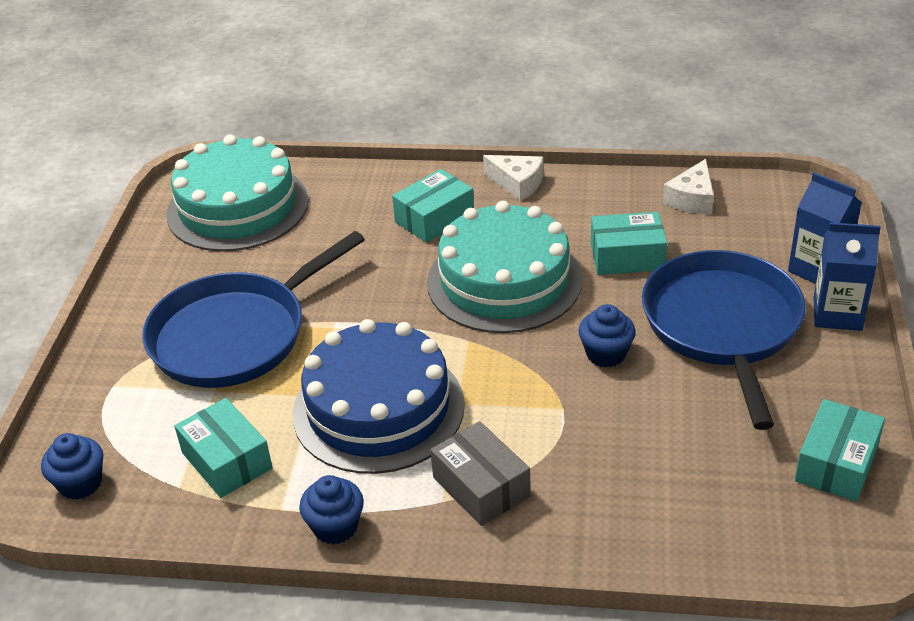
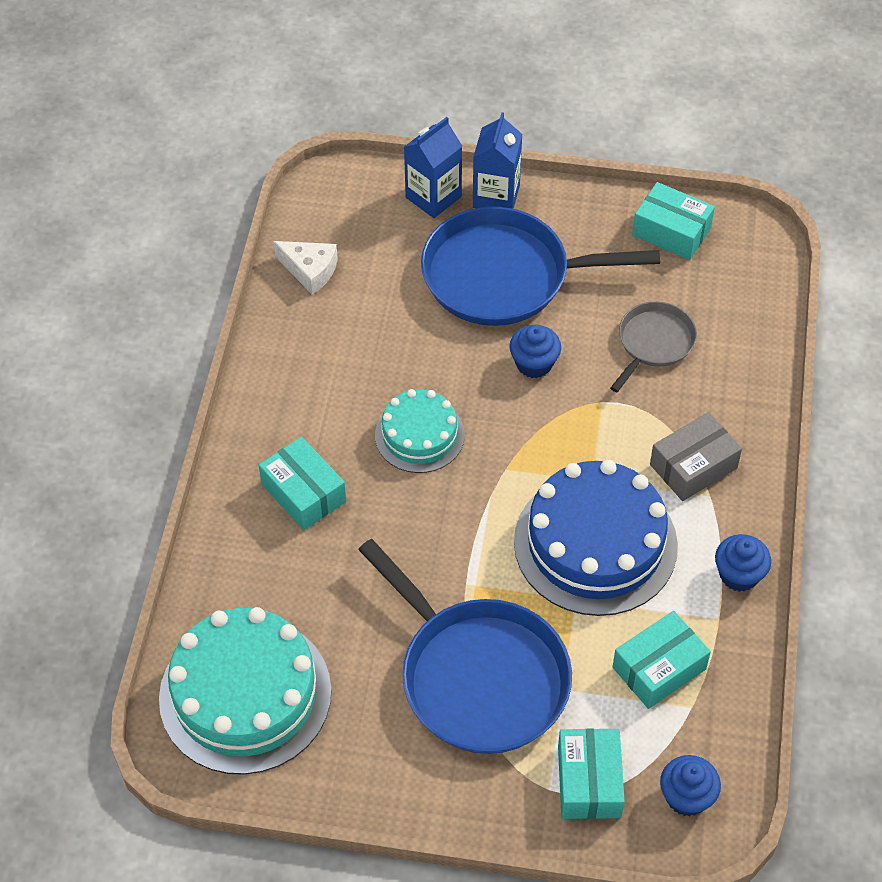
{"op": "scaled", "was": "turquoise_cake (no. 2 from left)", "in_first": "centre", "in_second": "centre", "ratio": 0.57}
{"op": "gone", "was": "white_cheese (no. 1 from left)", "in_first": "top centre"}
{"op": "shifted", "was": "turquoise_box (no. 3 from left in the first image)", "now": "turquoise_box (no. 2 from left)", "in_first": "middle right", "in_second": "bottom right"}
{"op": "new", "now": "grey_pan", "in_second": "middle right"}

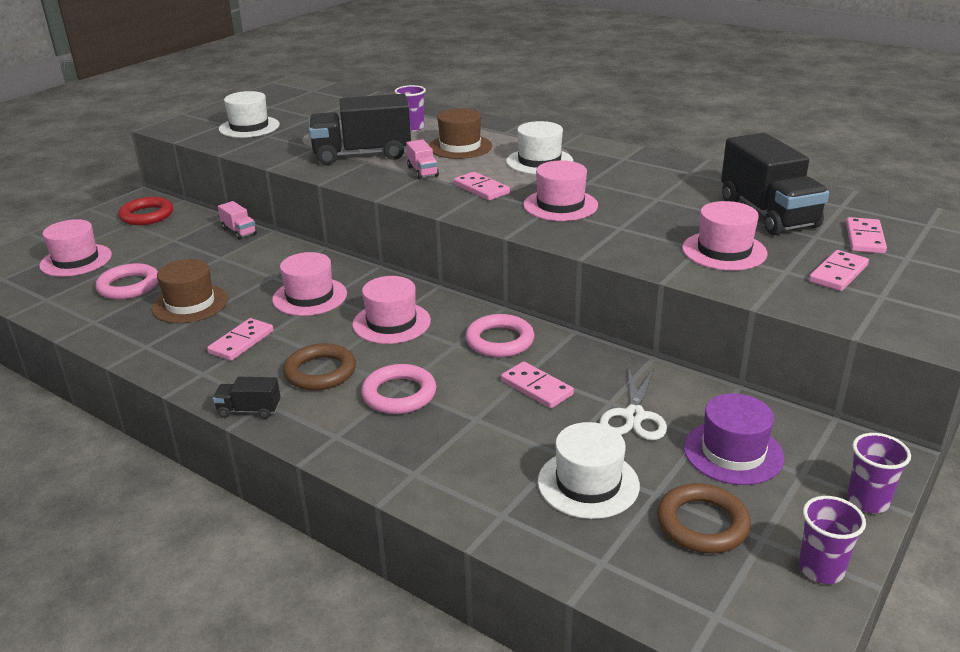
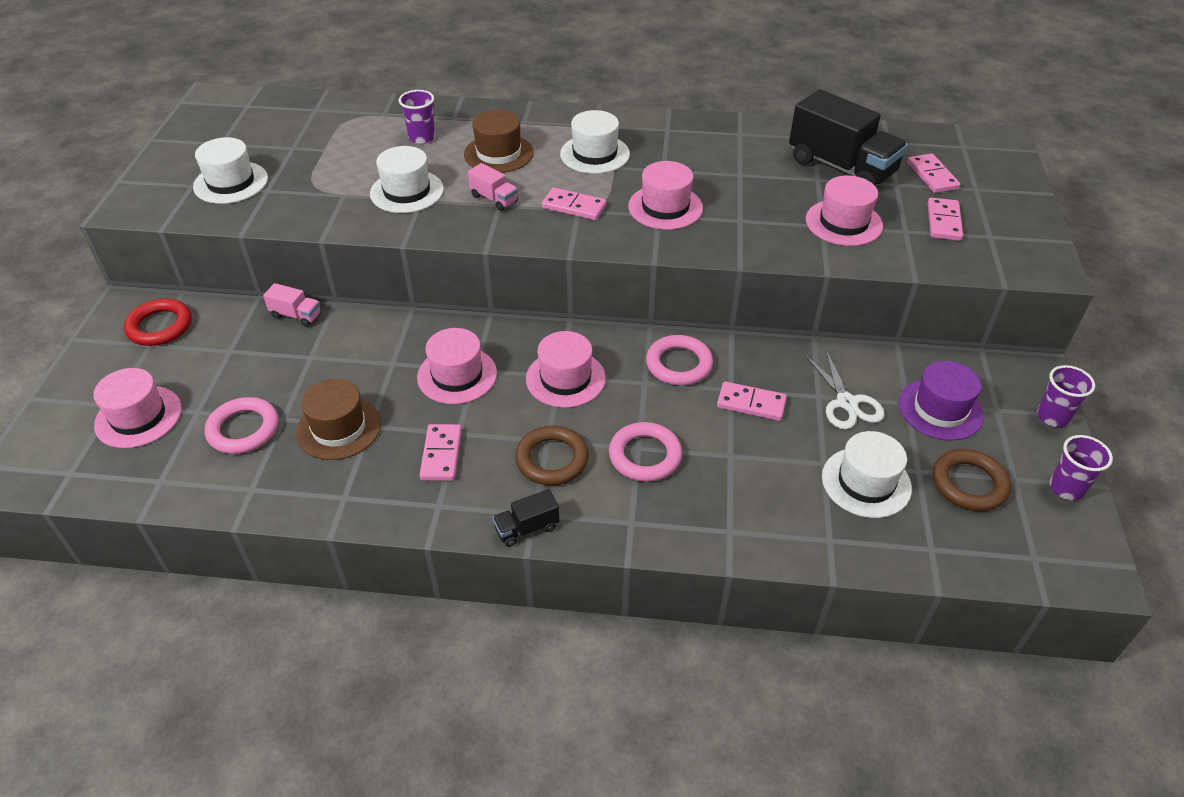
{"op": "swapped", "was": "black_truck (no. 2 from left)", "now": "white_hat (no. 2 from left)", "in_first": "top centre", "in_second": "top centre"}

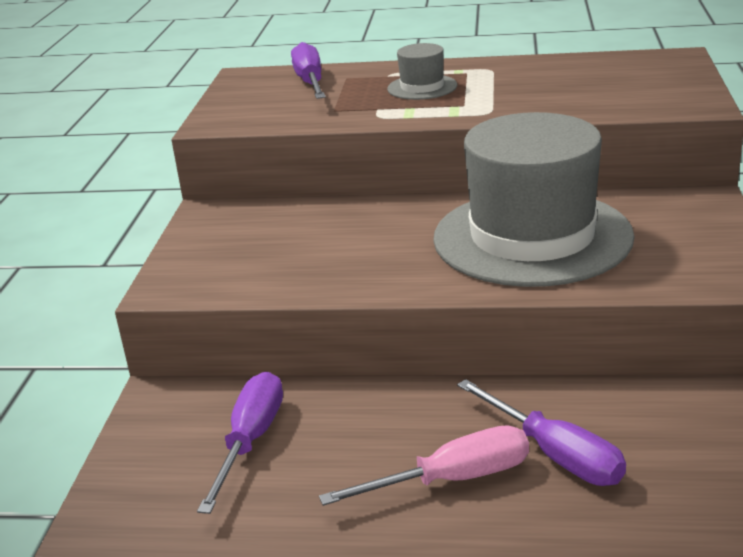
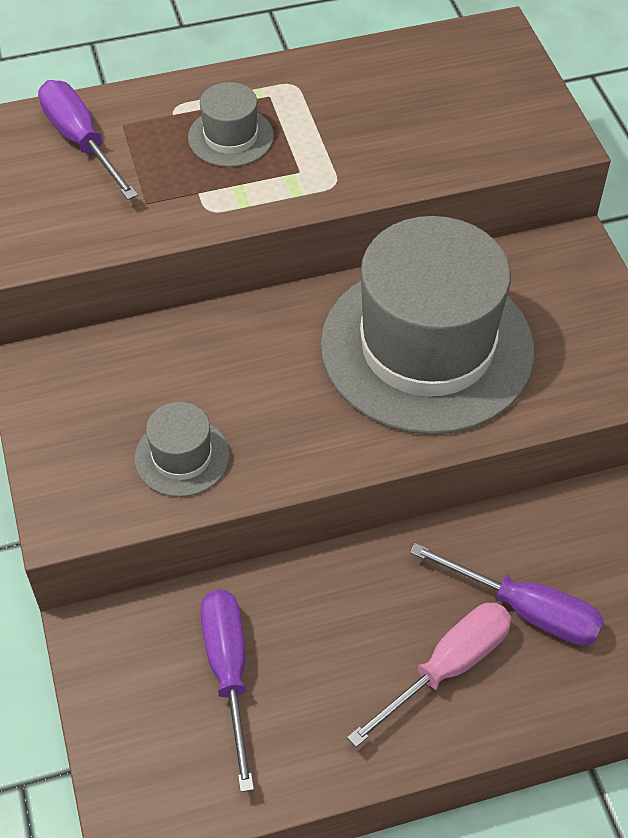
{"op": "new", "now": "grey_hat (no. 1 from left)", "in_second": "middle left"}

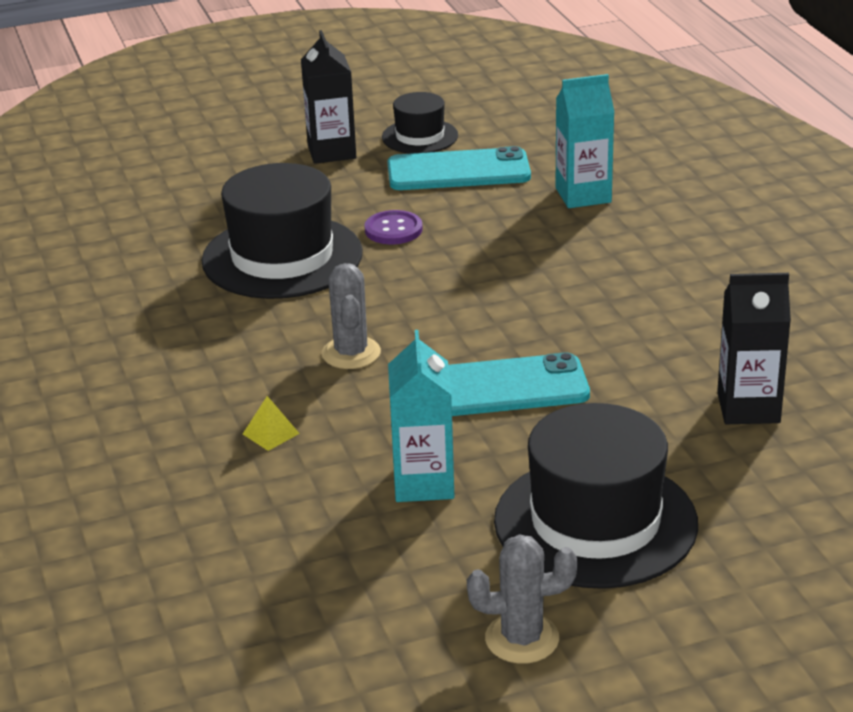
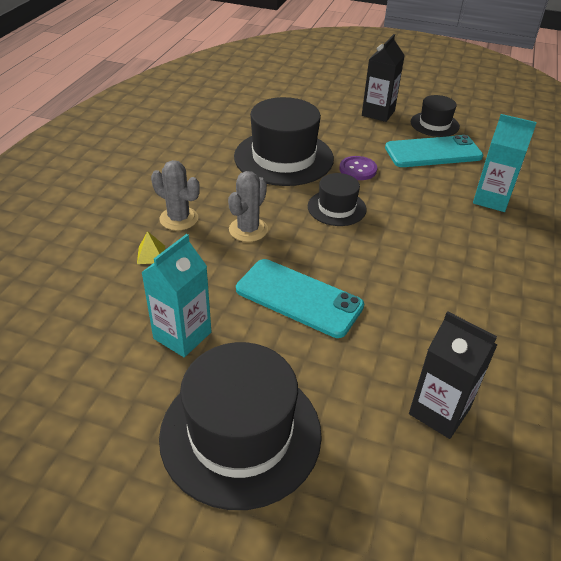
{"op": "rotated", "was": "turquoise_phone (no. 1 from left in the first image)", "in_first": "top centre", "in_second": "top right", "clockwise": -45}
{"op": "shifted", "was": "grey_cactus (no. 2 from left in the first image)", "now": "grey_cactus (no. 1 from left)", "in_first": "bottom centre", "in_second": "middle left"}
{"op": "new", "now": "black_hat (no. 3 from left)", "in_second": "centre"}

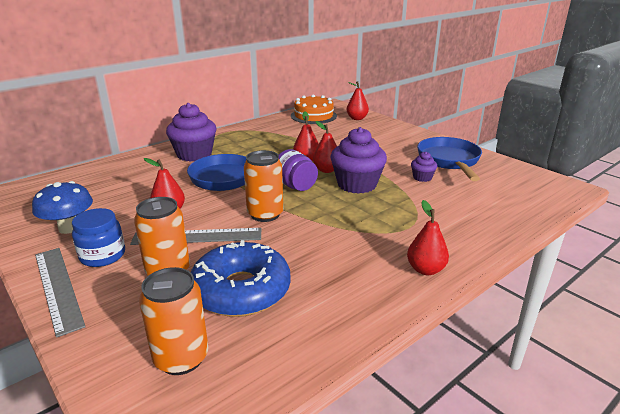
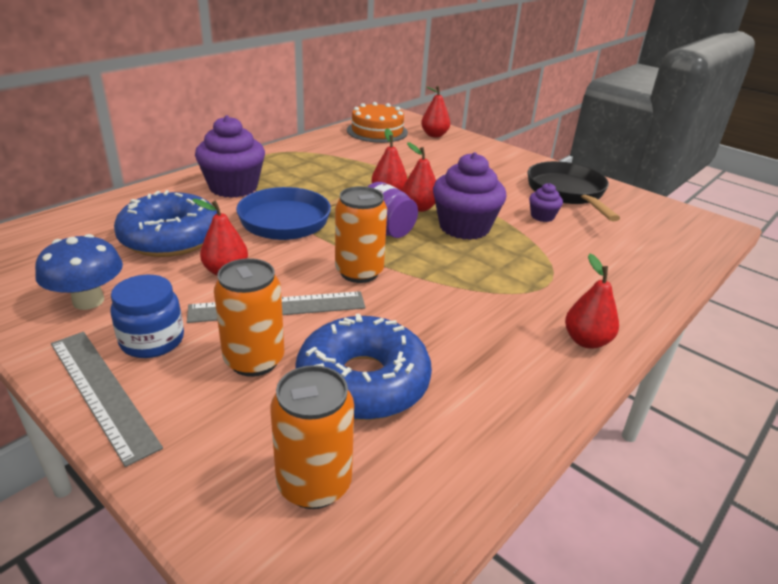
{"op": "repainted", "was": "blue_pan (no. 2 from left)", "now": "black_pan", "in_first": "middle right", "in_second": "top right"}
{"op": "new", "now": "blue_donut (no. 1 from left)", "in_second": "middle left"}

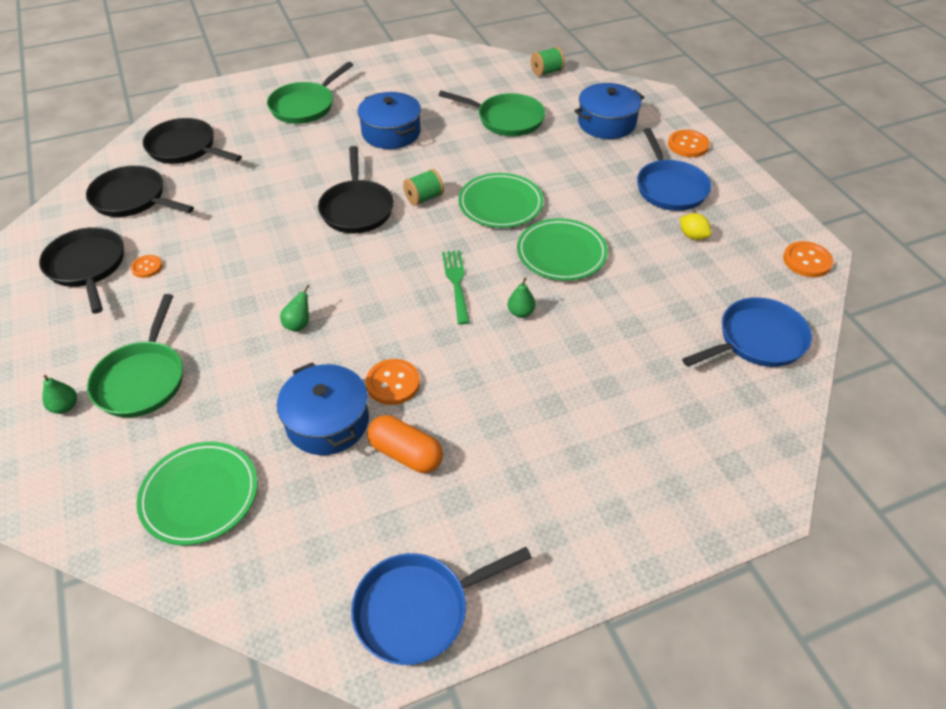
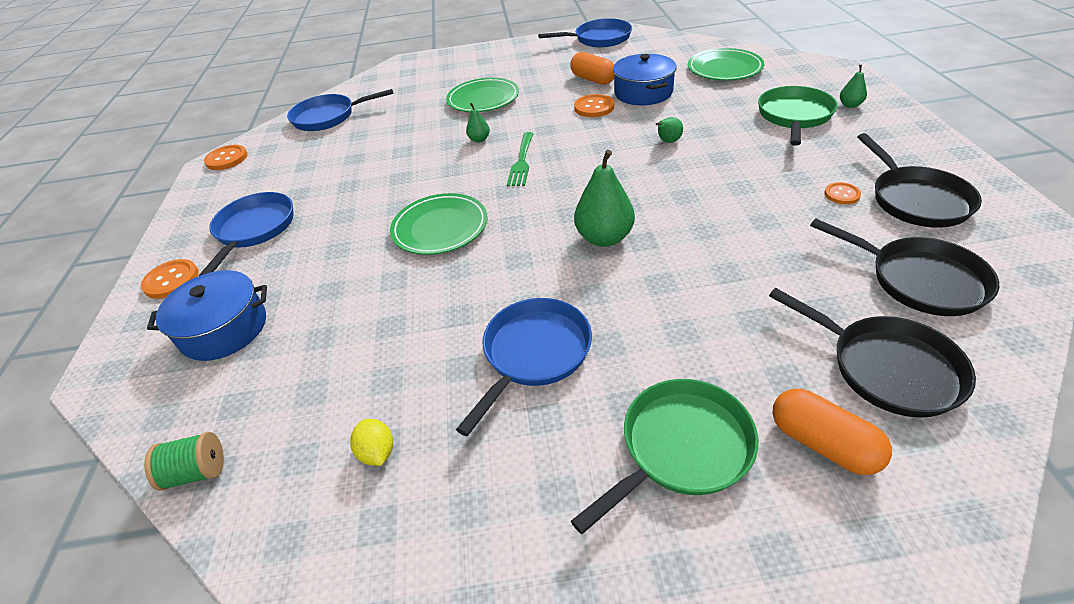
{"op": "swapped", "was": "black_pan (no. 4 from left)", "now": "green_pear (no. 2 from left)", "in_first": "top centre", "in_second": "top centre"}
{"op": "swapped", "was": "blue_pot (no. 2 from left)", "now": "blue_pan (no. 3 from left)", "in_first": "top centre", "in_second": "centre"}
{"op": "gone", "was": "green_spool (no. 1 from left)", "in_first": "top centre"}
{"op": "gone", "was": "green_pan (no. 3 from left)", "in_first": "top centre"}
{"op": "shifted", "was": "green_plate (no. 3 from left in the first image)", "now": "green_plate (no. 2 from left)", "in_first": "centre", "in_second": "top centre"}
{"op": "shifted", "was": "yellow_lemon", "in_first": "top right", "in_second": "bottom centre"}
{"op": "new", "now": "orange_capsule (no. 2 from left)", "in_second": "bottom right"}

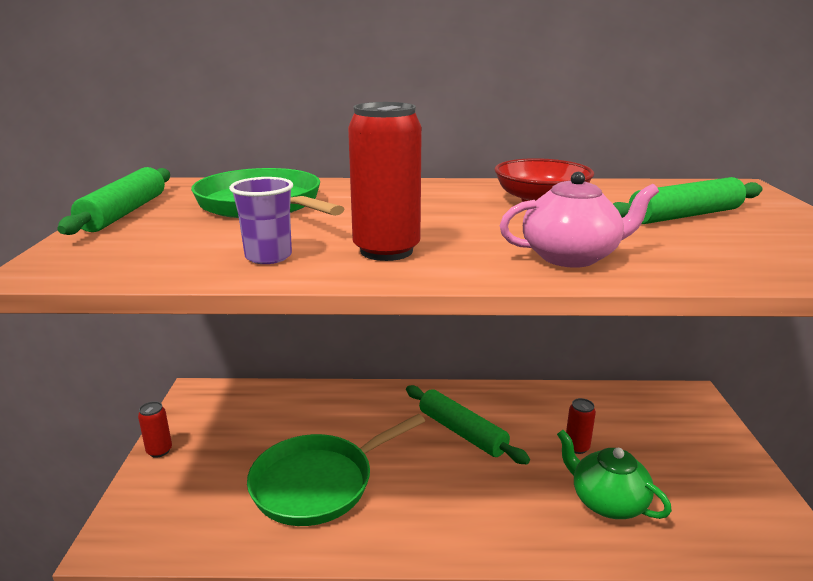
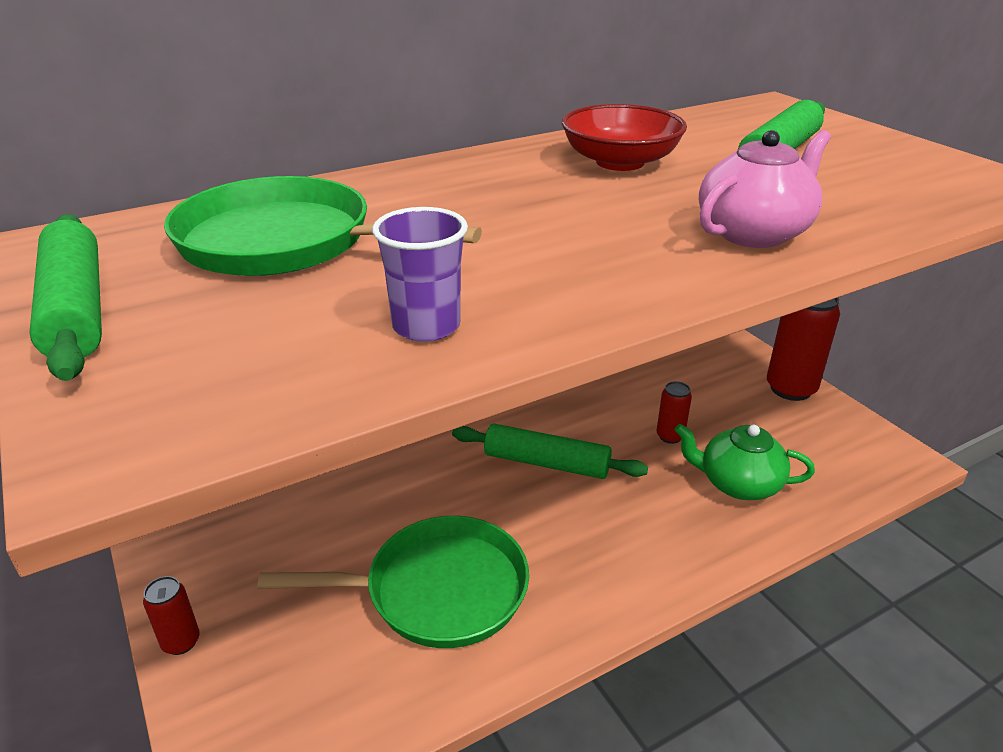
{"op": "rotated", "was": "green_pan (no. 2 from left)", "in_first": "bottom centre", "in_second": "bottom centre", "clockwise": -120}
{"op": "shifted", "was": "red_can (no. 2 from left in the first image)", "now": "red_can (no. 3 from left)", "in_first": "top centre", "in_second": "middle right"}

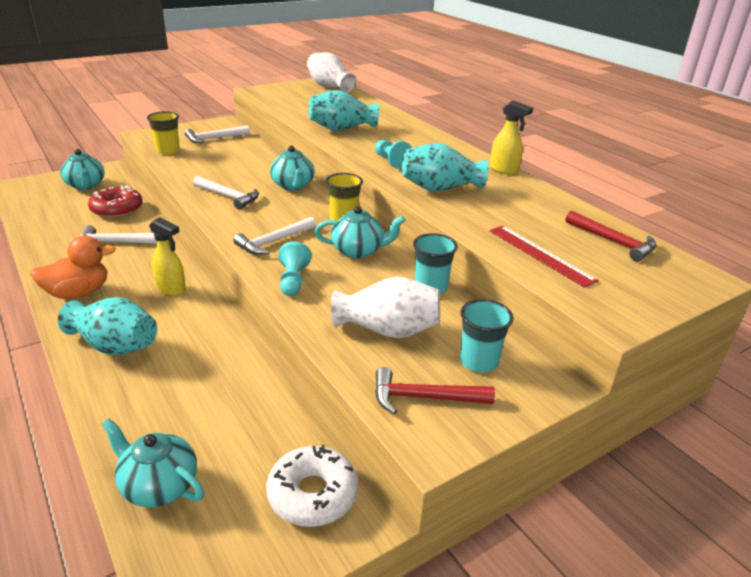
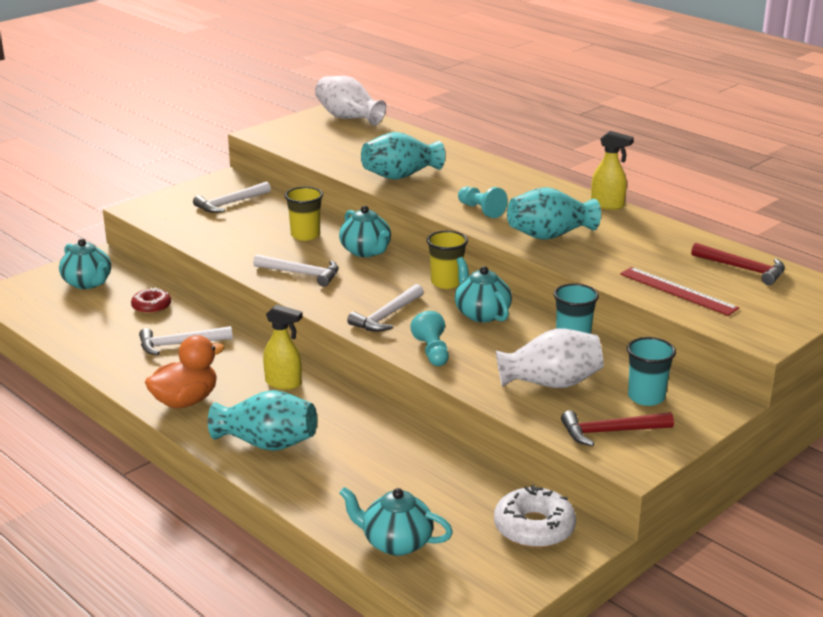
{"op": "scaled", "was": "red_donut", "in_first": "middle left", "in_second": "middle left", "ratio": 0.63}
{"op": "shifted", "was": "yellow_cup (no. 1 from left)", "in_first": "top left", "in_second": "centre"}
{"op": "rotated", "was": "turquoise_teapot (no. 4 from left)", "in_first": "centre", "in_second": "centre", "clockwise": -105}

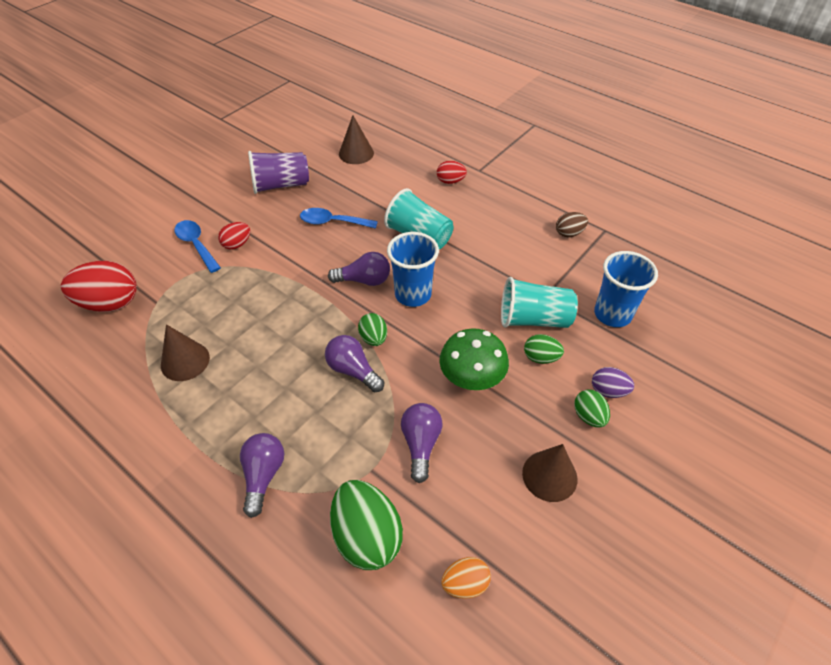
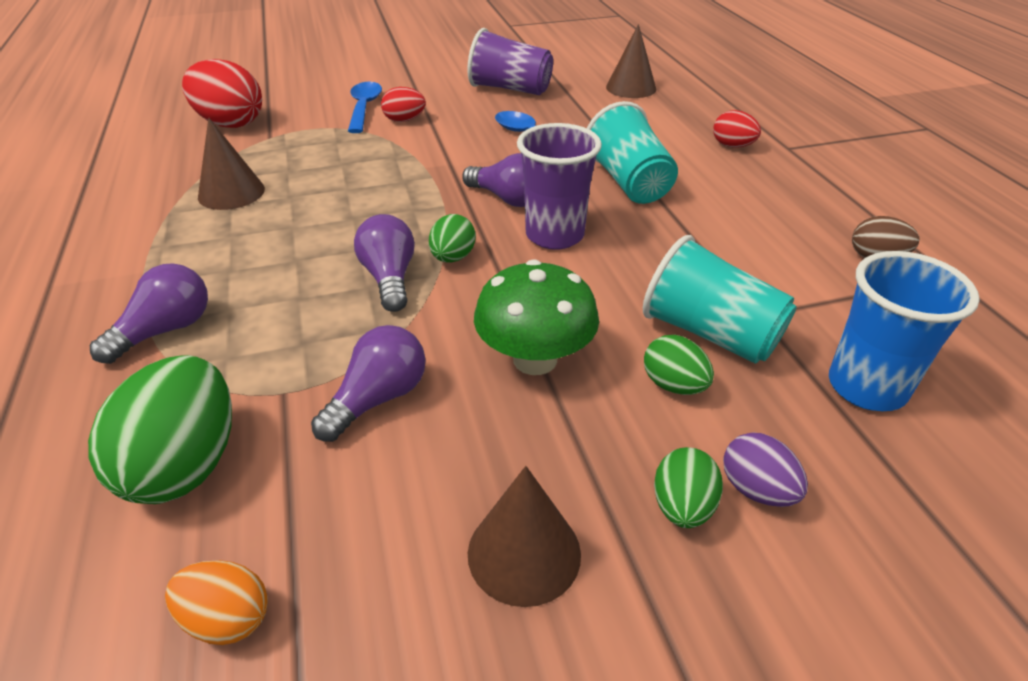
{"op": "repainted", "was": "blue_cup (no. 1 from left)", "now": "purple_cup (no. 2 from left)", "in_first": "centre", "in_second": "top centre"}

